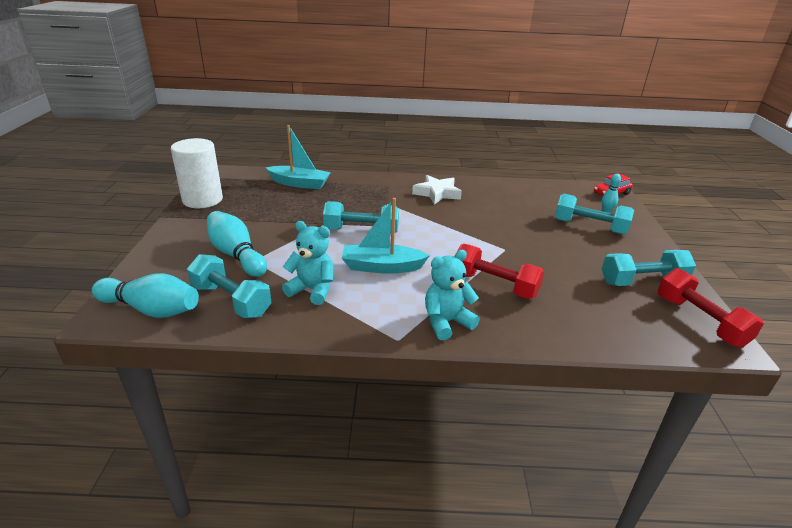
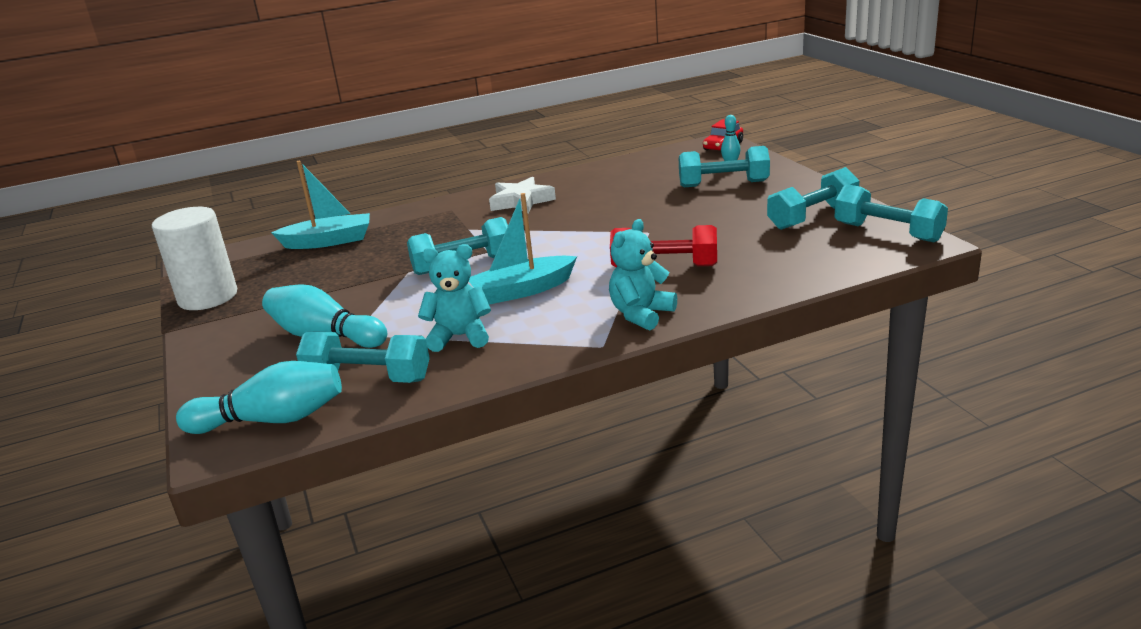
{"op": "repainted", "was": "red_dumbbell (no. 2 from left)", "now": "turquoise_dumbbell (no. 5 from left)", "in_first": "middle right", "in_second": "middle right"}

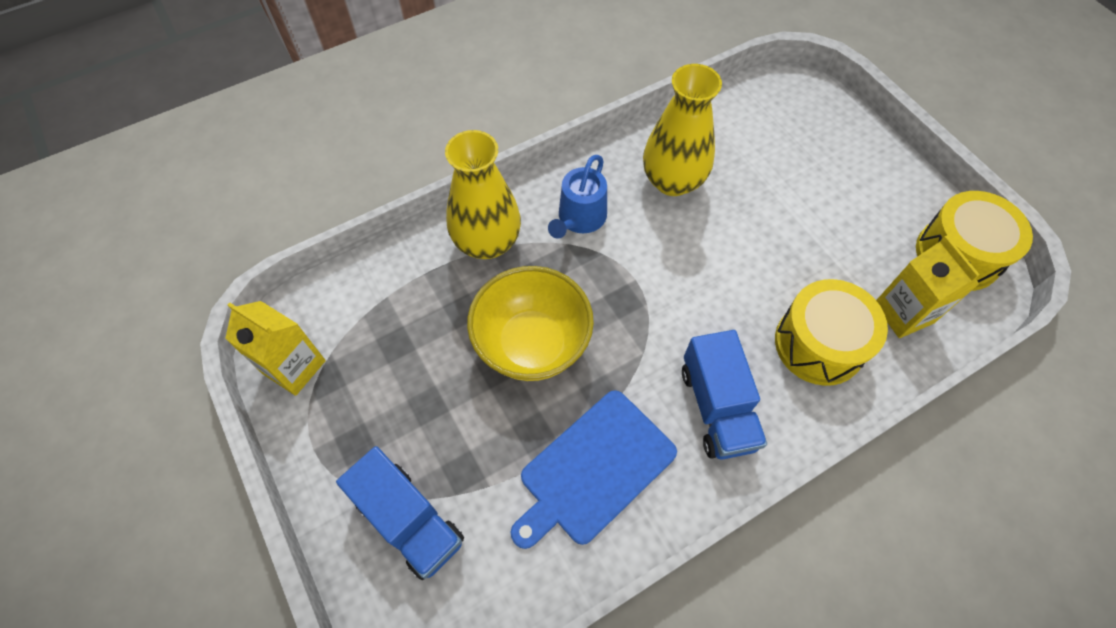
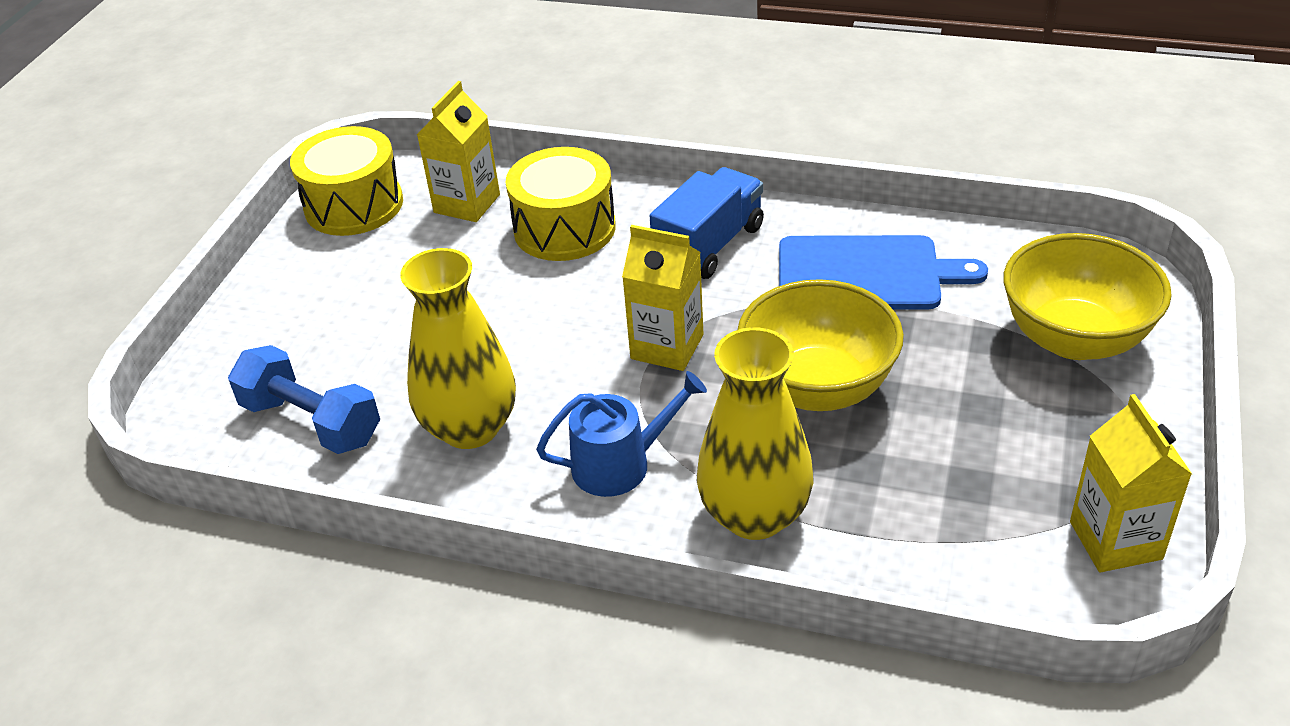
{"op": "swapped", "was": "blue_truck (no. 1 from left)", "now": "yellow_bowl (no. 2 from left)", "in_first": "bottom centre", "in_second": "middle right"}
{"op": "new", "now": "blue_dumbbell", "in_second": "middle left"}
{"op": "new", "now": "yellow_carton (no. 2 from left)", "in_second": "centre"}

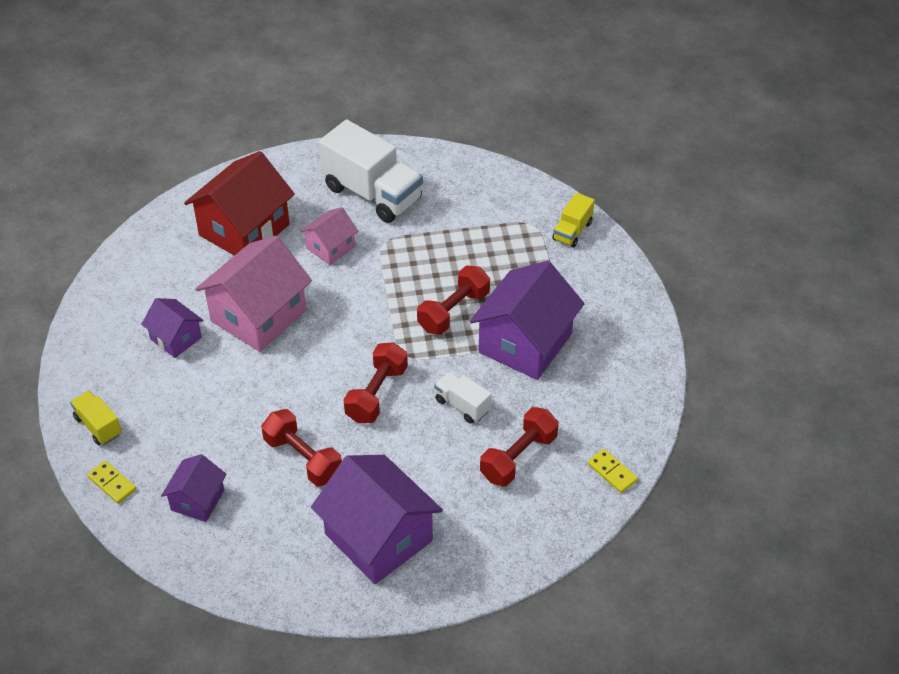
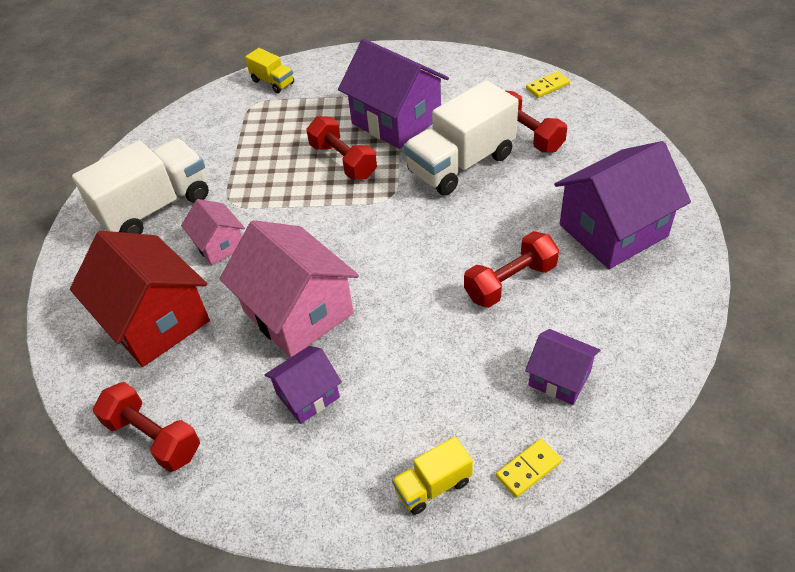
{"op": "shifted", "was": "red_dumbbell (no. 2 from left in the first image)", "now": "red_dumbbell (no. 1 from left)", "in_first": "centre", "in_second": "bottom left"}
{"op": "scaled", "was": "white_truck (no. 2 from left)", "in_first": "centre", "in_second": "top centre", "ratio": 2.05}

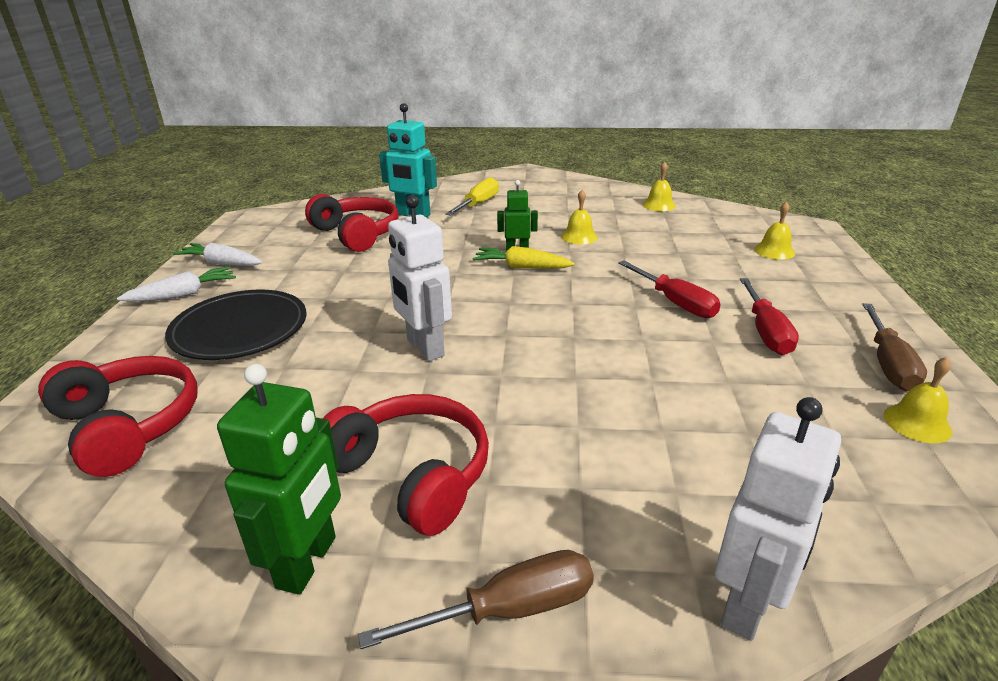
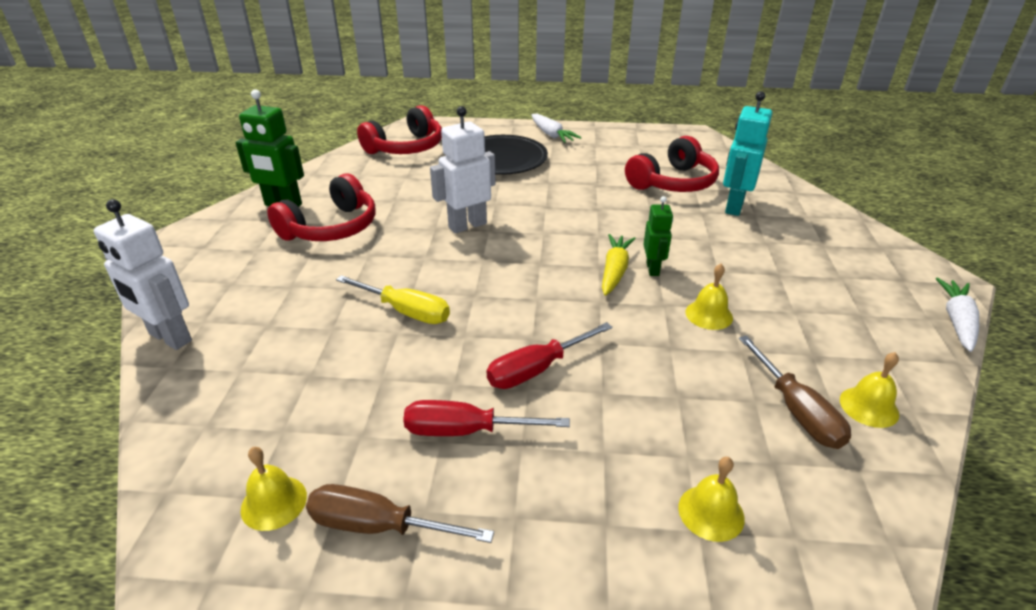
{"op": "shifted", "was": "white_carrot (no. 2 from left)", "in_first": "middle left", "in_second": "middle right"}
{"op": "shifted", "was": "brown_screwdriver (no. 1 from left in the first image)", "now": "brown_screwdriver (no. 2 from left)", "in_first": "bottom centre", "in_second": "middle right"}
{"op": "shifted", "was": "yellow_screwdriver", "in_first": "top centre", "in_second": "centre"}

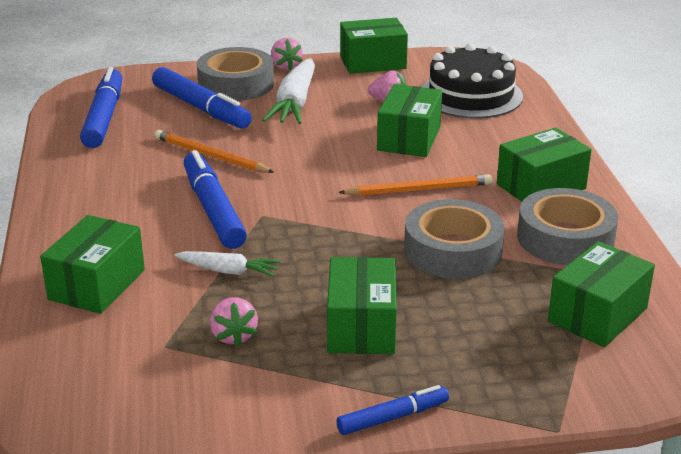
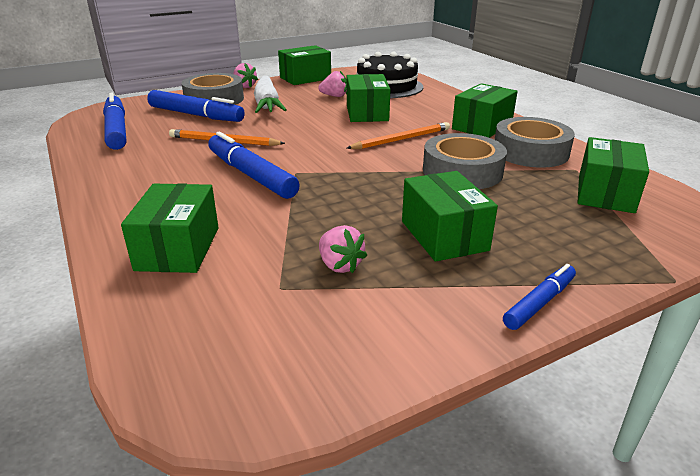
{"op": "gone", "was": "white_carrot (no. 1 from left)", "in_first": "centre"}

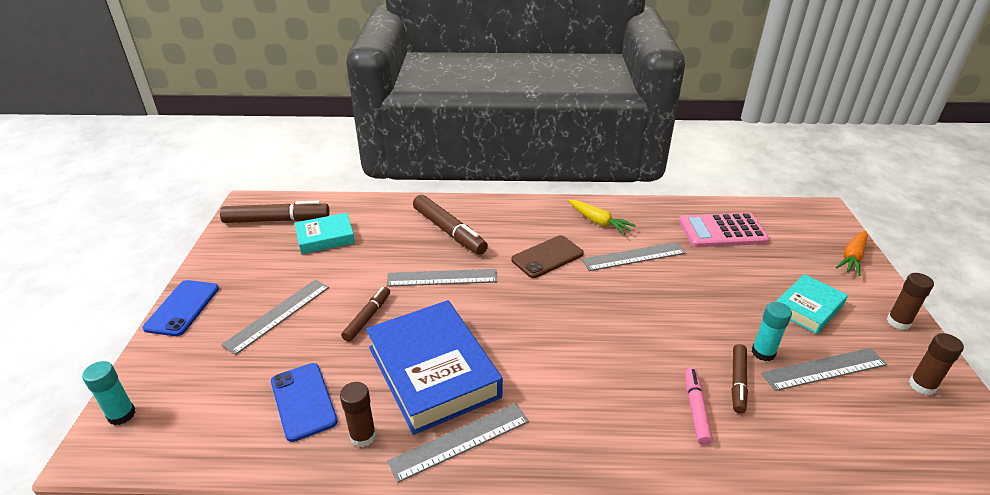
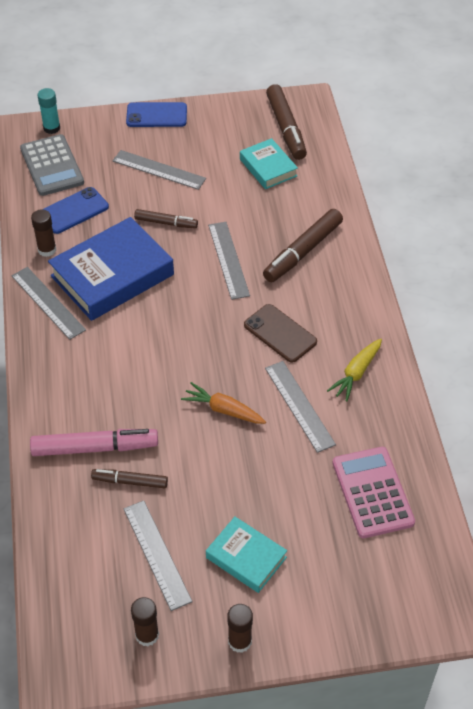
{"op": "scaled", "was": "pink_marker", "in_first": "bottom right", "in_second": "middle left", "ratio": 1.69}
{"op": "gone", "was": "turquoise_glue_stick (no. 2 from left)", "in_first": "bottom right"}
{"op": "shifted", "was": "orange_carrot", "in_first": "middle right", "in_second": "centre"}
{"op": "new", "now": "grey_calculator", "in_second": "top left"}

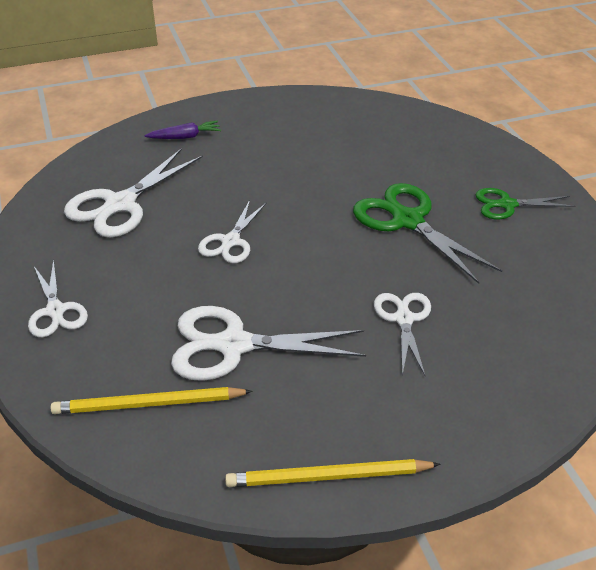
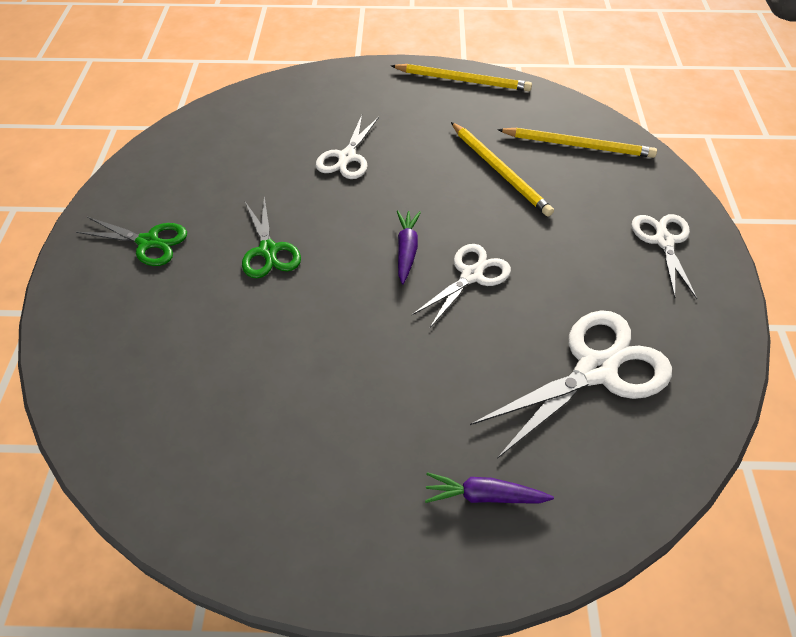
{"op": "swapped", "was": "white_scissors (no. 4 from left)", "now": "yellow_pencil (no. 2 from left)", "in_first": "centre", "in_second": "top centre"}
{"op": "scaled", "was": "green_scissors (no. 1 from left in the first image)", "in_first": "middle right", "in_second": "centre", "ratio": 0.61}
{"op": "new", "now": "purple_carrot (no. 1 from left)", "in_second": "centre"}

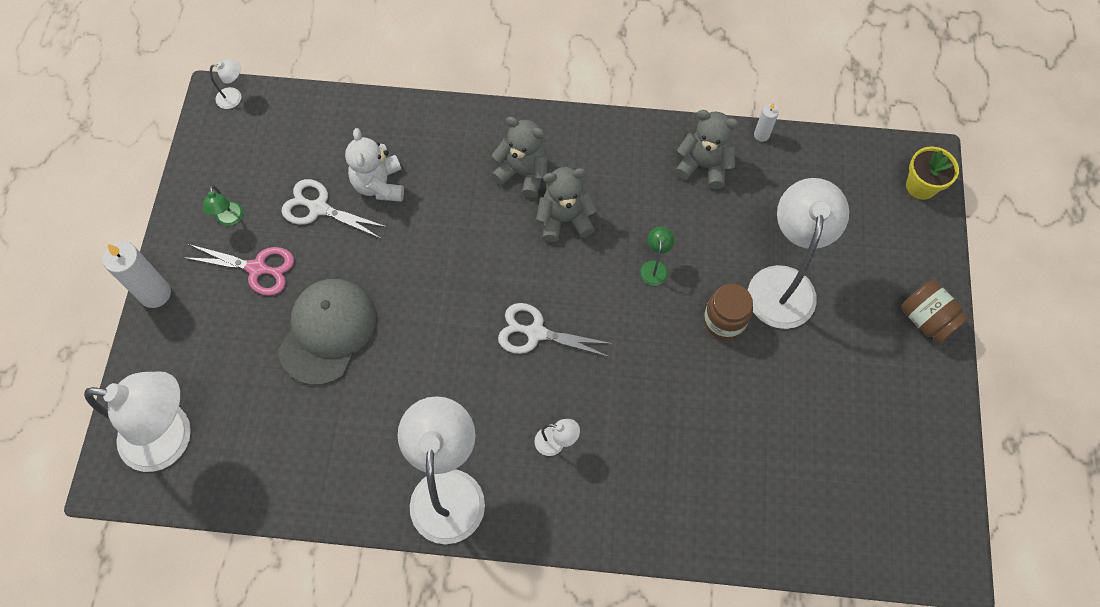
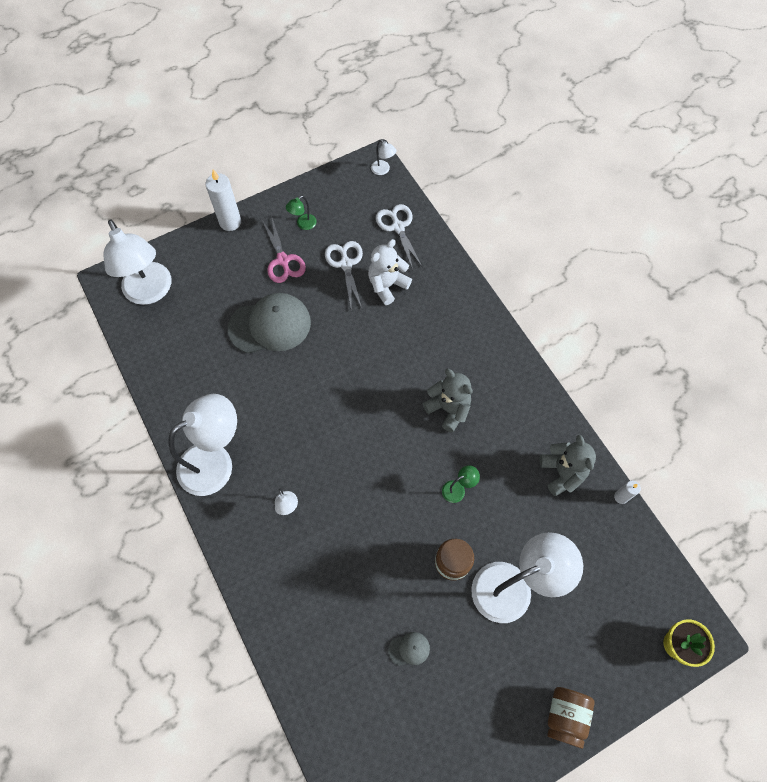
{"op": "gone", "was": "grey_teddy_bear (no. 1 from left)", "in_first": "top centre"}
{"op": "shifted", "was": "white_scissors (no. 2 from left)", "in_first": "centre", "in_second": "top centre"}
{"op": "new", "now": "grey_cap (no. 2 from left)", "in_second": "bottom centre"}

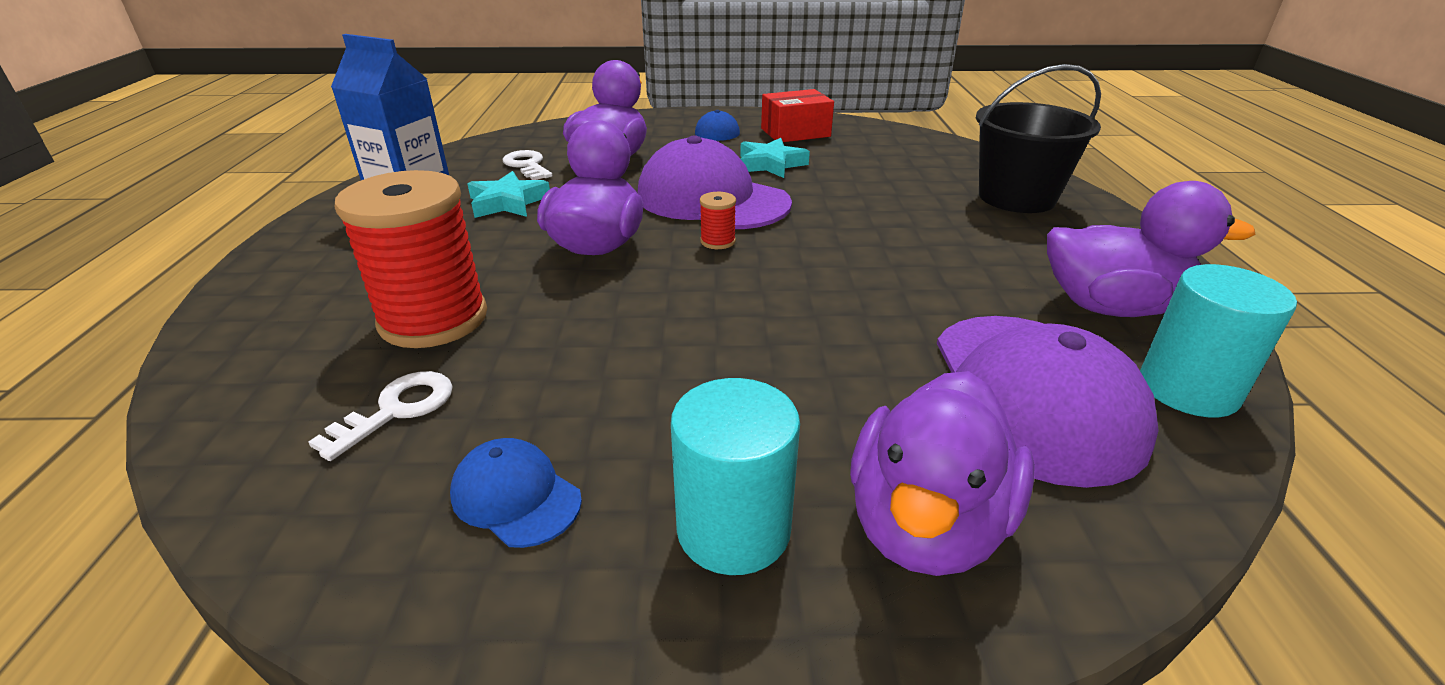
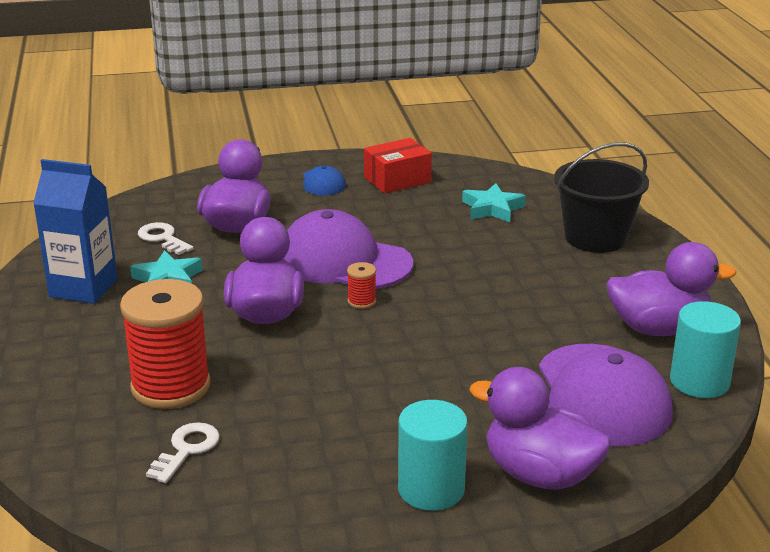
{"op": "gone", "was": "blue_cap (no. 1 from left)", "in_first": "bottom centre"}
{"op": "shifted", "was": "turquoise_star (no. 2 from left)", "in_first": "top centre", "in_second": "centre"}
{"op": "rotated", "was": "purple_duck (no. 3 from left)", "in_first": "bottom centre", "in_second": "bottom right", "clockwise": 105}

